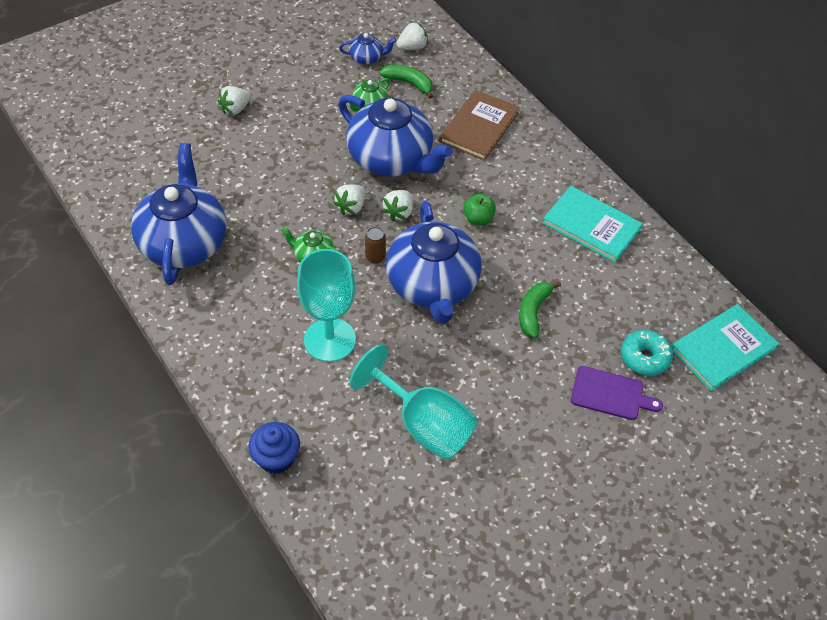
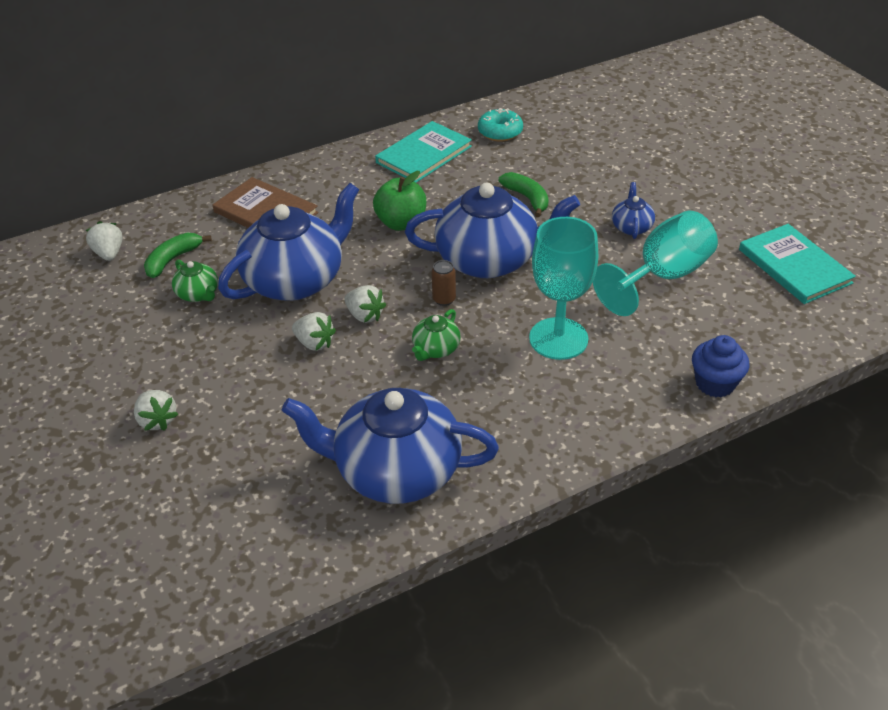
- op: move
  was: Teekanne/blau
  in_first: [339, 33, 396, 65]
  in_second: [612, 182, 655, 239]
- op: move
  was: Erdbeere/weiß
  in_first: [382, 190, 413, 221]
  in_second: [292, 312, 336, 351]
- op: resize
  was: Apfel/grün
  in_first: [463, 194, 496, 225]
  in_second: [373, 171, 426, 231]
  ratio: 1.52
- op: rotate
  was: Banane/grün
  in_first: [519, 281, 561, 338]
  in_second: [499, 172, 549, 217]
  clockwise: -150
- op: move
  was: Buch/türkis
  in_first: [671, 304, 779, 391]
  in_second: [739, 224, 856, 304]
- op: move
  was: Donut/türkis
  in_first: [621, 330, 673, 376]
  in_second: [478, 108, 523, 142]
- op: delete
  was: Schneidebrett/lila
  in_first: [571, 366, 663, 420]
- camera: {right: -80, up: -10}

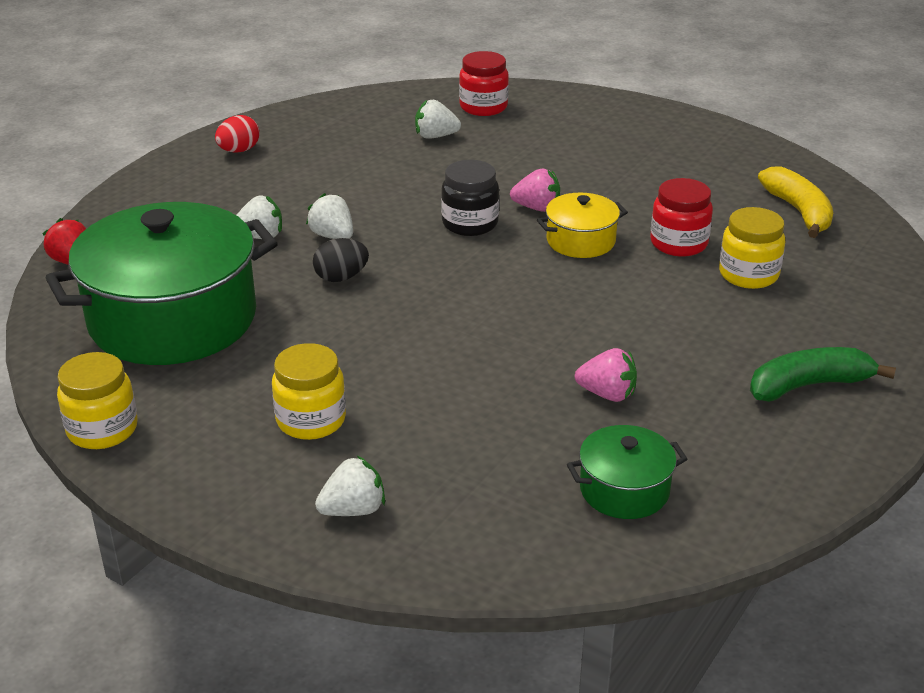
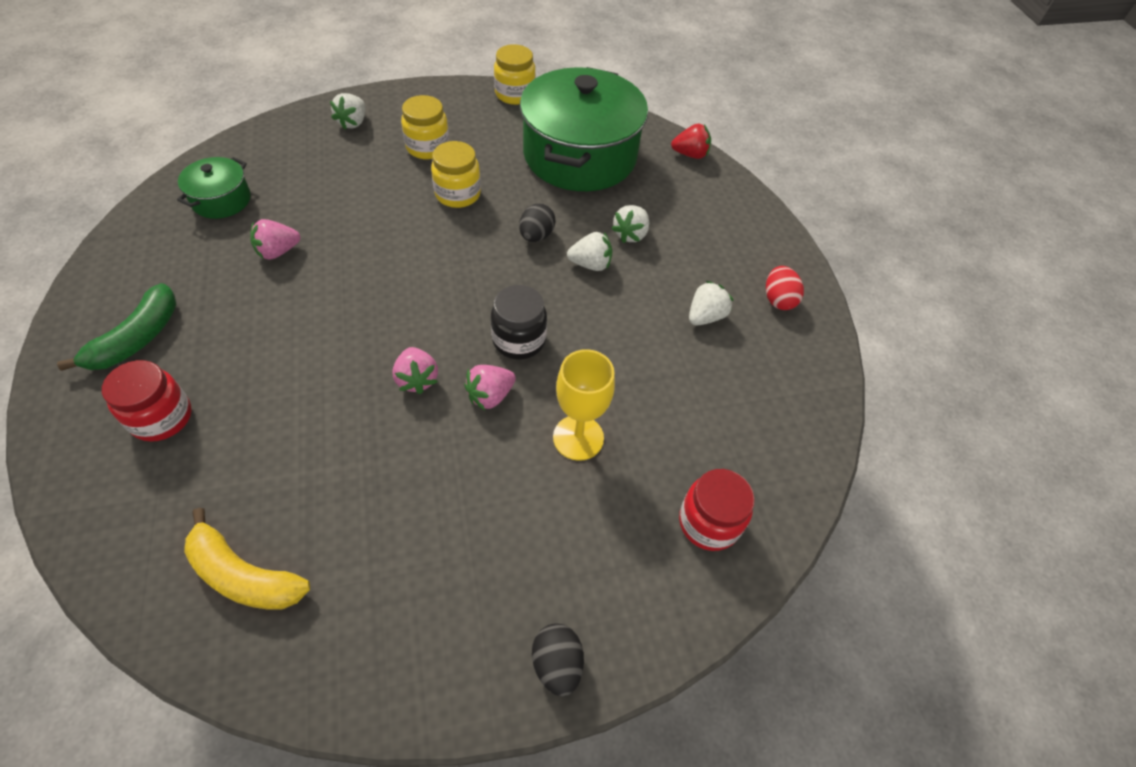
- op: move
  was: Erdbeere/weiß
  in_first: [415, 100, 461, 139]
  in_second: [689, 281, 734, 326]
- op: move
  was: Einmachglas/rot
  in_first: [650, 178, 713, 257]
  in_second: [102, 360, 192, 442]
- op: replace
  was: Kochtopf/gelb
  now: Erdbeere/rosa
  in_first: [537, 193, 628, 258]
  in_second: [392, 347, 438, 394]
- op: move
  was: Einmachglas/gelb
  in_first: [719, 207, 785, 289]
  in_second: [431, 141, 481, 208]
- op: insert
  now: Kelch/gelb
  in_second: [553, 349, 615, 461]
- op: insert
  now: Ei/schwarz
  in_second: [532, 623, 584, 697]
- camera: {right: 130, up: 20}

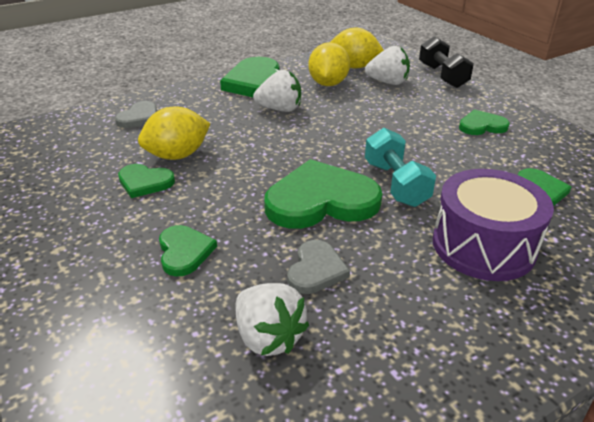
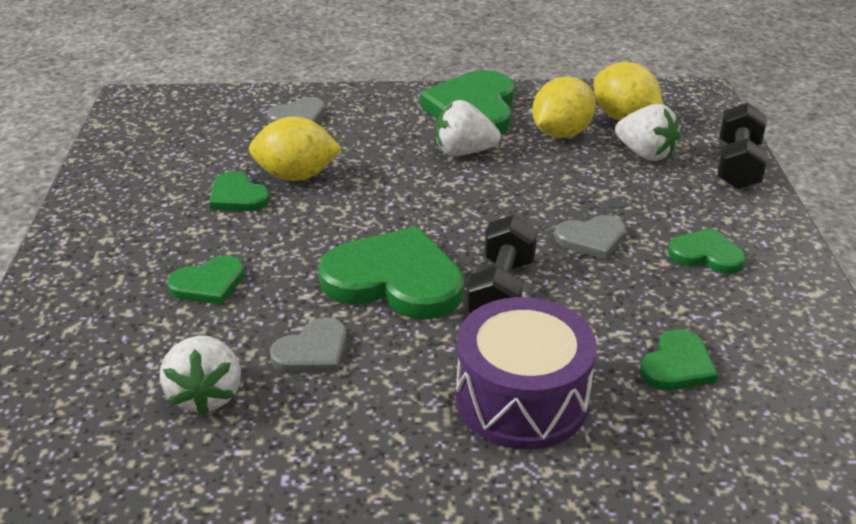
- op: rotate
  was: Erdbeere/weiß
  in_first: [253, 70, 301, 112]
  in_second: [436, 100, 501, 156]
  clockwise: 150
- op: recolor
  was: Hantel/türkis
  now: Hantel/schwarz
  in_first: [365, 128, 436, 207]
  in_second: [466, 215, 537, 313]
- op: rotate
  was: Herz/grün
  in_first: [159, 225, 217, 276]
  in_second: [167, 255, 245, 305]
  clockwise: 45
- op: insert
  now: Herz/grau
  in_second: [555, 215, 626, 260]
- camera: {right: 30, up: 0}

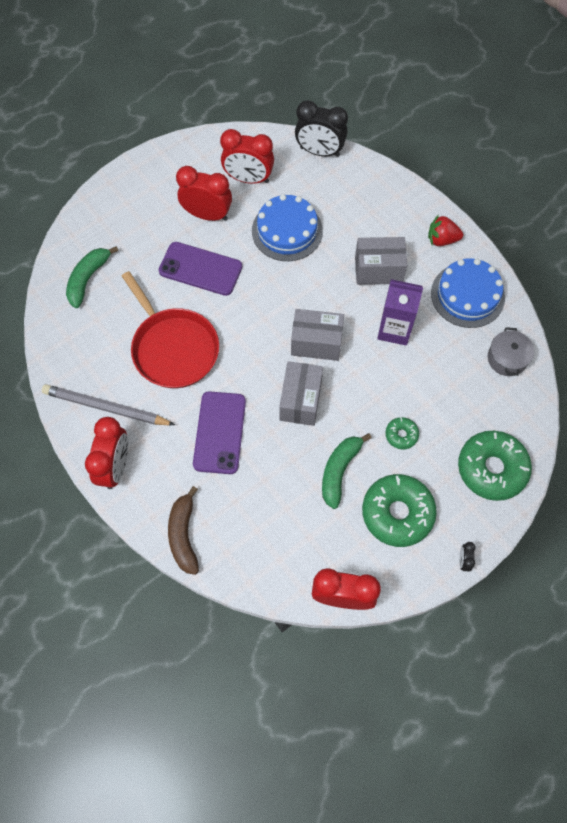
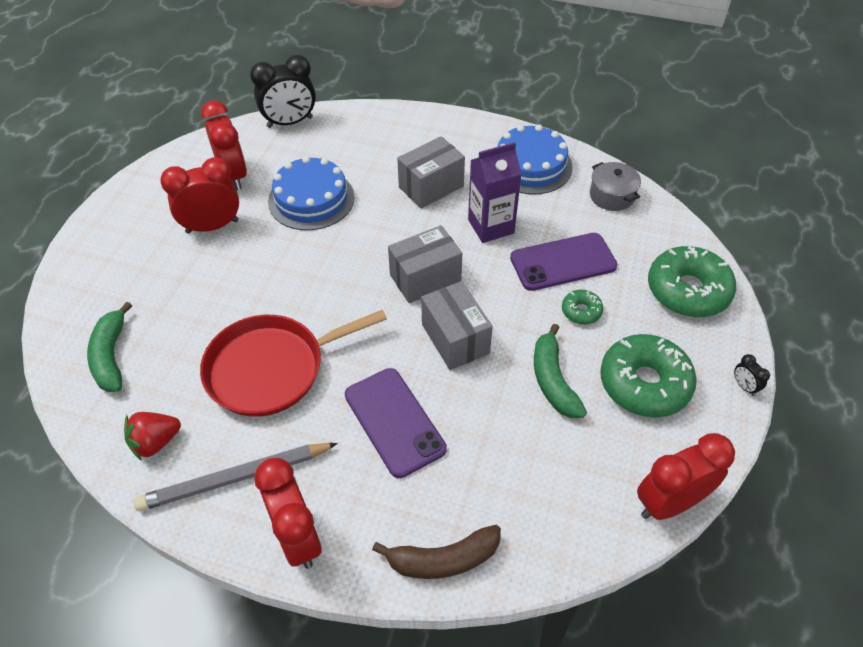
- op: rotate
  was: Wecker/rot
  in_first: [220, 129, 274, 184]
  in_second: [201, 100, 247, 190]
  clockwise: -90
- op: move
  was: Erdbeere/rot
  in_first: [428, 214, 463, 246]
  in_second: [124, 412, 181, 461]
- op: move
  was: Handy/lila
  in_first: [159, 242, 242, 296]
  in_second: [510, 233, 617, 291]
- op: rotate
  was: Pfanne/rot
  in_first: [122, 271, 219, 388]
  in_second: [200, 310, 387, 417]
  clockwise: 135
- op: rotate
  was: Banane/braun
  in_first: [168, 486, 199, 575]
  in_second: [372, 525, 501, 579]
  clockwise: -60
- camera: {right: -35, up: -15}

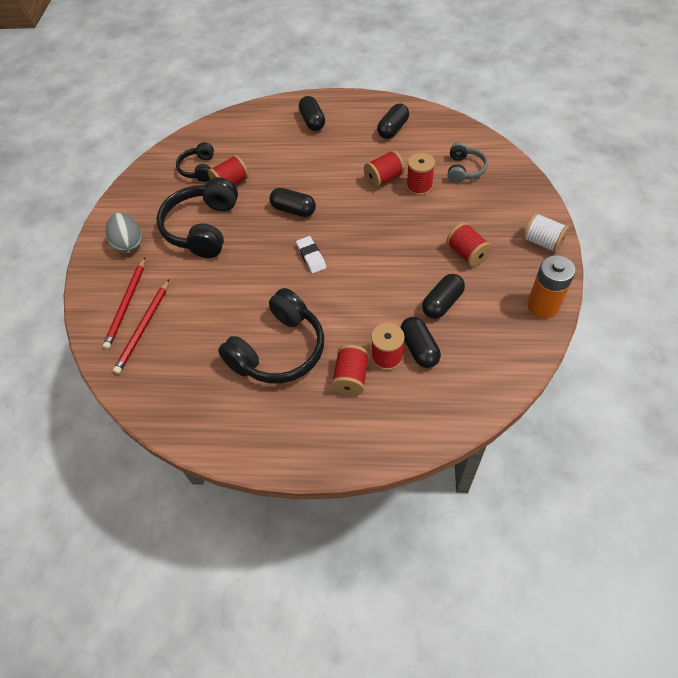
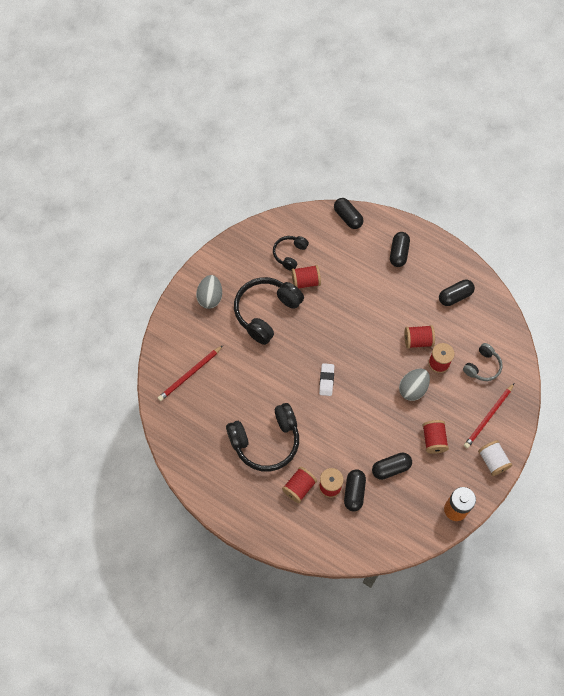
- op: move
  was: Kapsel/schwarz
  in_first: [269, 188, 316, 217]
  in_second: [334, 198, 363, 229]
- op: move
  was: Bleistift/rot
  in_first: [103, 257, 145, 349]
  in_second: [464, 383, 514, 448]
- op: insert
  now: Ei/grau
  in_second: [399, 368, 430, 401]
- camera: {right: 25, up: 10}

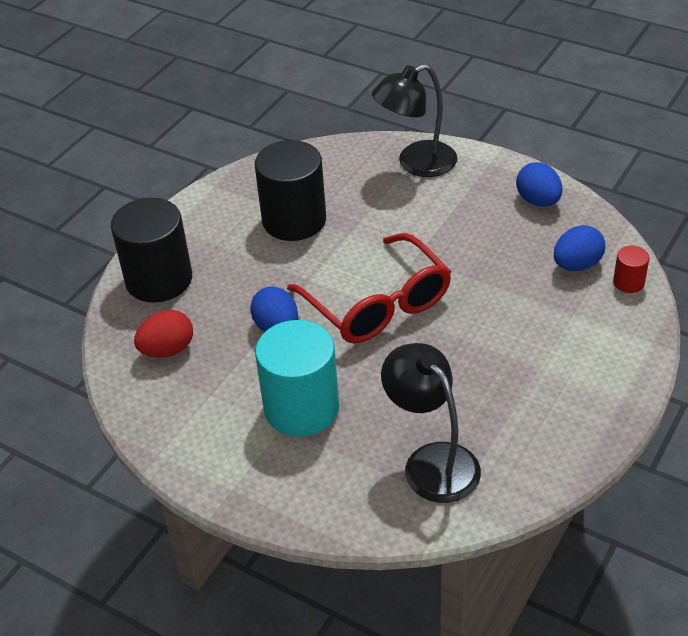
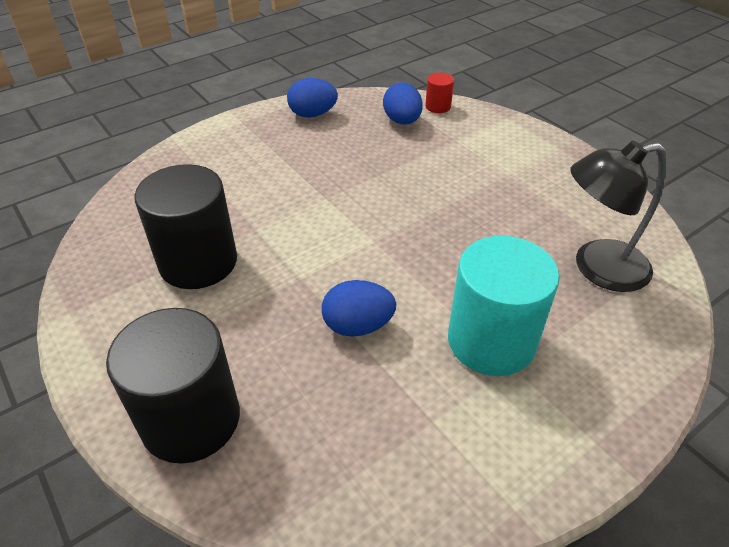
- op: delete
  was: Lampe/schwarz
  in_first: [372, 64, 457, 177]
- op: delete
  was: Brille/rot
  in_first: [287, 233, 451, 344]
- op: delete
  was: Ei/rot
  in_first: [134, 310, 193, 358]
- camera: {right: -70, up: 0}

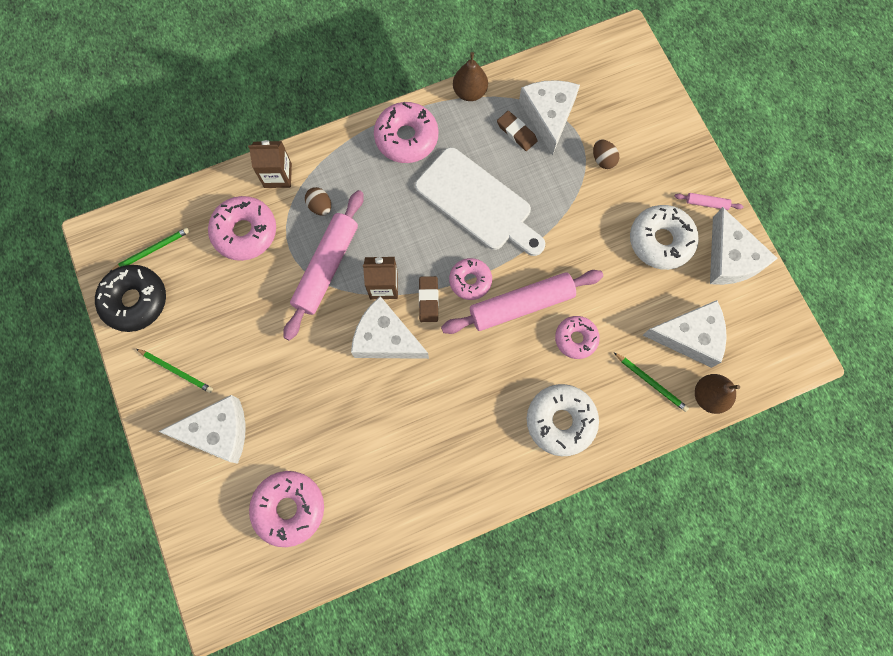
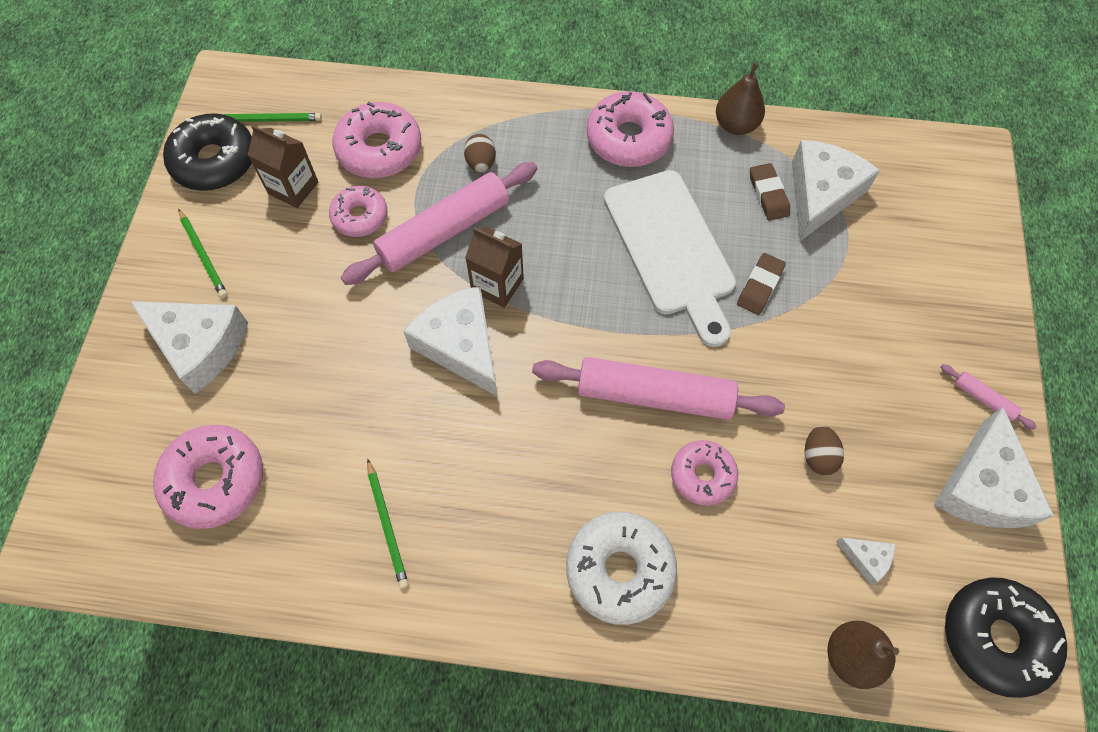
- op: move
  was: Ei/braun
  in_first: [593, 139, 619, 169]
  in_second: [805, 425, 844, 475]
- op: move
  was: Getränkekarton/braun
  in_first: [248, 140, 292, 188]
  in_second: [248, 125, 318, 208]
- op: delete
  was: Donut/weiß
  in_first: [630, 205, 699, 270]
- op: move
  was: Donut/rosa
  in_first: [449, 258, 492, 300]
  in_second: [329, 186, 387, 237]
- op: move
  was: Radiergummi/braun
  in_first: [419, 276, 439, 322]
  in_second: [737, 253, 786, 315]
- op: resize
  was: Käse/weiß
  in_first: [643, 300, 727, 368]
  in_second: [836, 538, 895, 585]
  ratio: 0.45
- op: move
  was: Bleistift/grün
  in_first: [614, 353, 689, 412]
  in_second: [367, 459, 409, 589]
- op: insert
  now: Donut/schwarz
  in_second: [945, 577, 1067, 698]
- camera: {right: 30, up: -10}

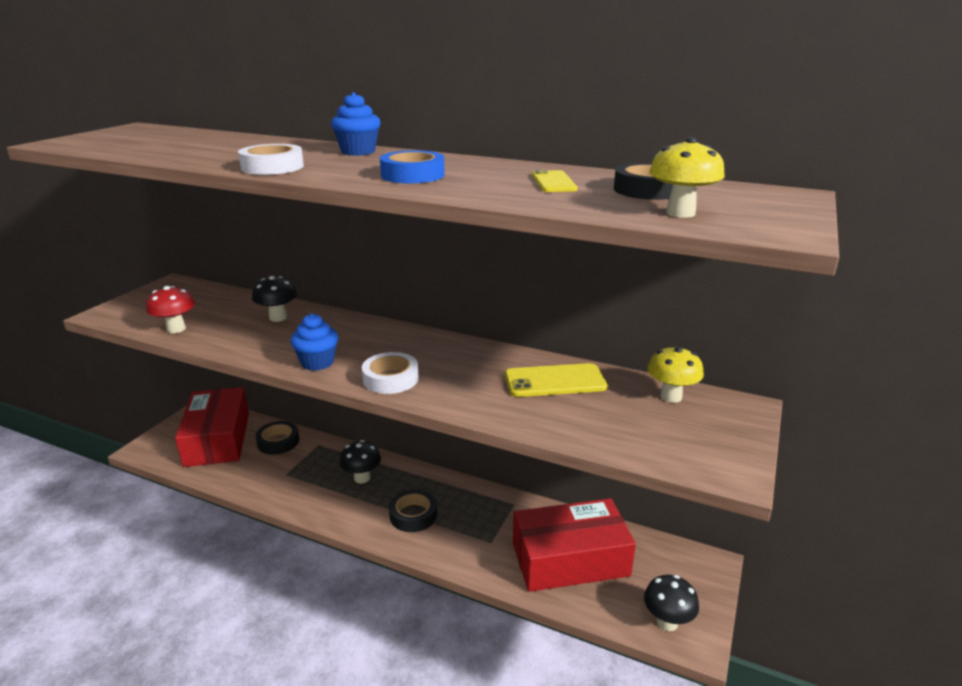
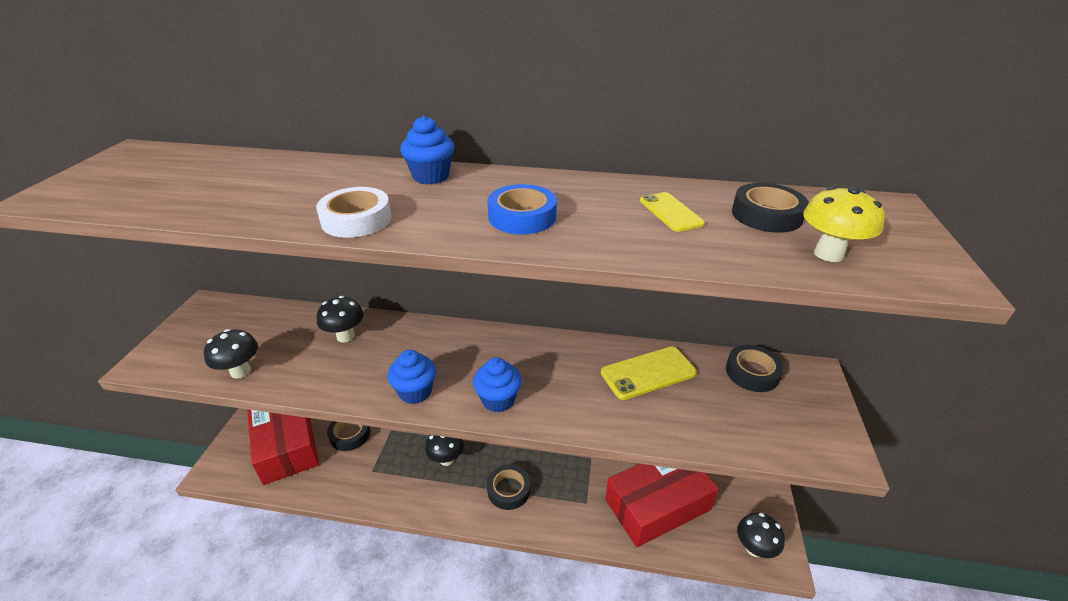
- op: recolor
  was: Pilz/rot
  now: Pilz/schwarz
  in_first: [146, 286, 195, 333]
  in_second: [204, 329, 258, 379]
- op: replace
  was: Pilz/gelb
  now: Klebeband/schwarz
  in_first: [647, 346, 704, 403]
  in_second: [726, 345, 784, 392]
- op: replace
  was: Klebeband/weiß
  now: Muffin/blau
  in_first: [362, 352, 419, 394]
  in_second: [473, 357, 522, 413]
- camera: {right: -15, up: 10}

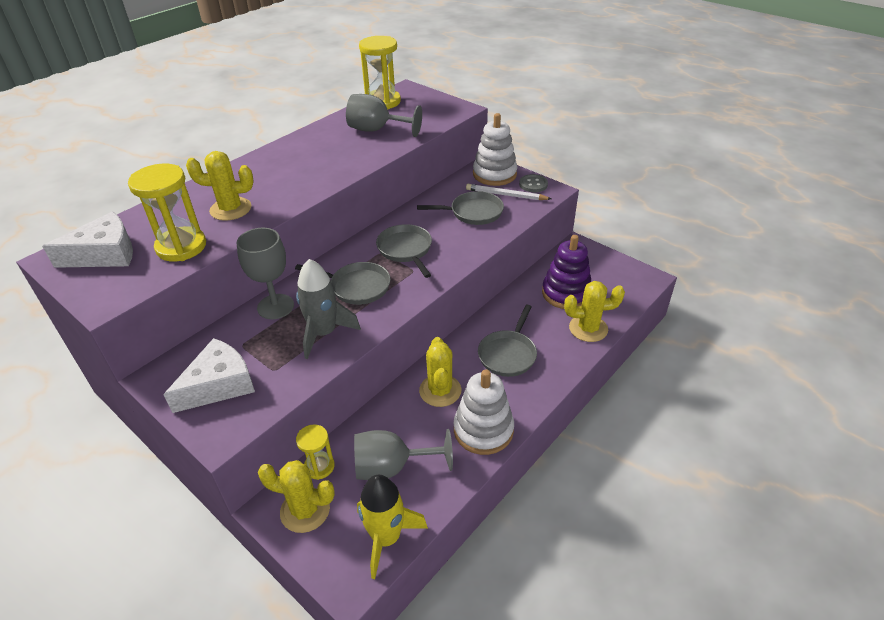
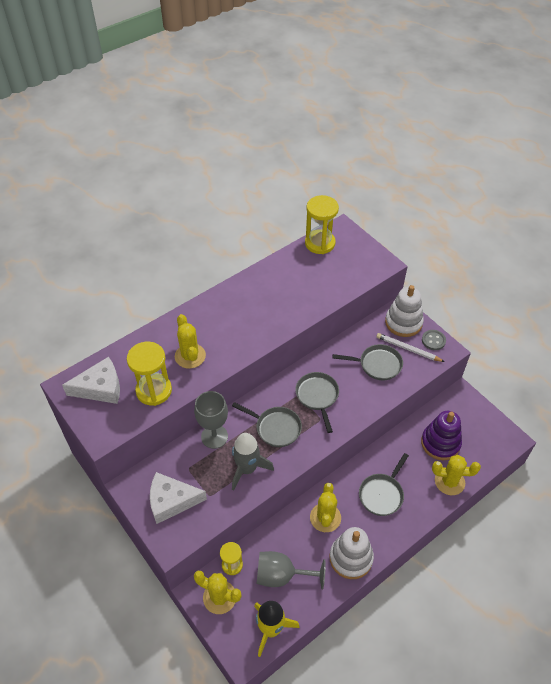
- op: delete
  was: Kelch/grau
  in_first: [346, 94, 422, 137]
- op: rotate
  was: Kaktus/gelb
  in_first: [186, 151, 254, 221]
  in_second: [175, 314, 206, 369]
  clockwise: 60
- op: rotate
  was: Käse/weiß
  in_first: [163, 338, 255, 413]
  in_second: [150, 472, 207, 524]
  clockwise: -150
- camera: {right: 10, up: 10}

